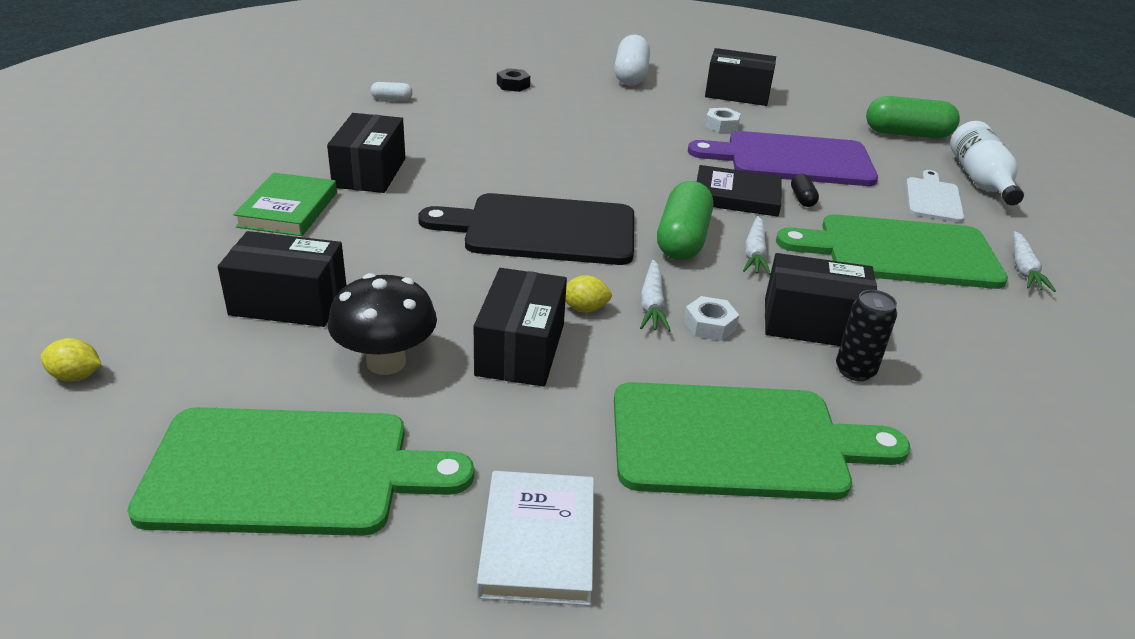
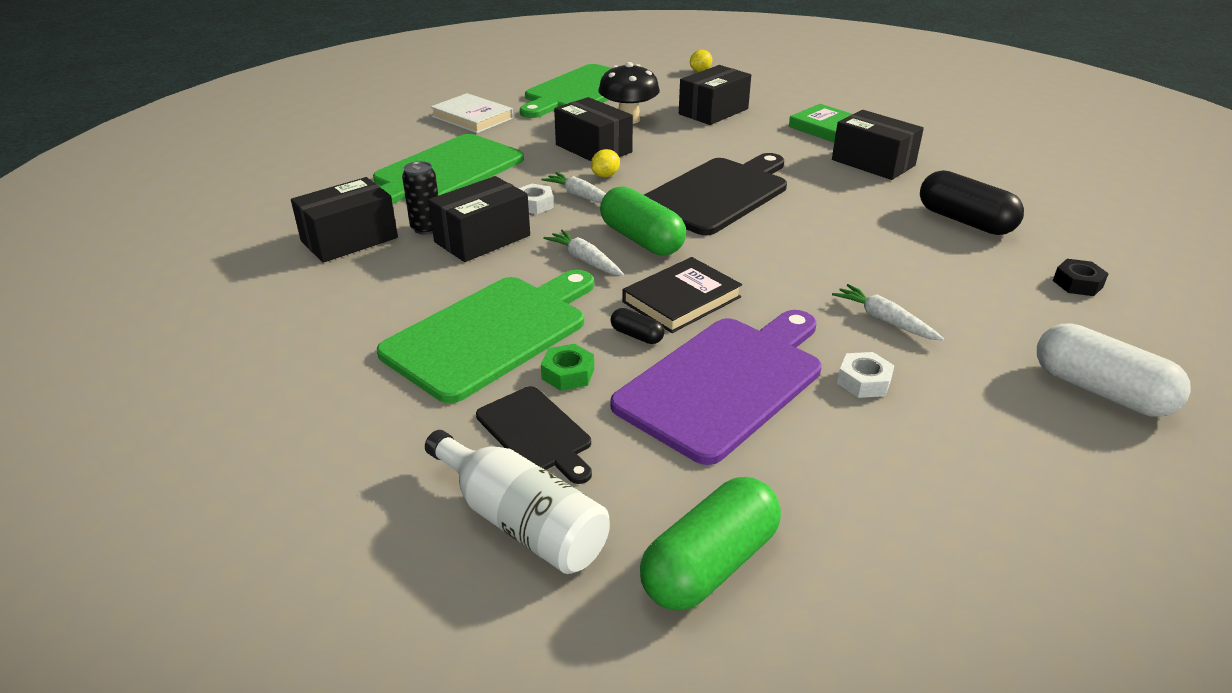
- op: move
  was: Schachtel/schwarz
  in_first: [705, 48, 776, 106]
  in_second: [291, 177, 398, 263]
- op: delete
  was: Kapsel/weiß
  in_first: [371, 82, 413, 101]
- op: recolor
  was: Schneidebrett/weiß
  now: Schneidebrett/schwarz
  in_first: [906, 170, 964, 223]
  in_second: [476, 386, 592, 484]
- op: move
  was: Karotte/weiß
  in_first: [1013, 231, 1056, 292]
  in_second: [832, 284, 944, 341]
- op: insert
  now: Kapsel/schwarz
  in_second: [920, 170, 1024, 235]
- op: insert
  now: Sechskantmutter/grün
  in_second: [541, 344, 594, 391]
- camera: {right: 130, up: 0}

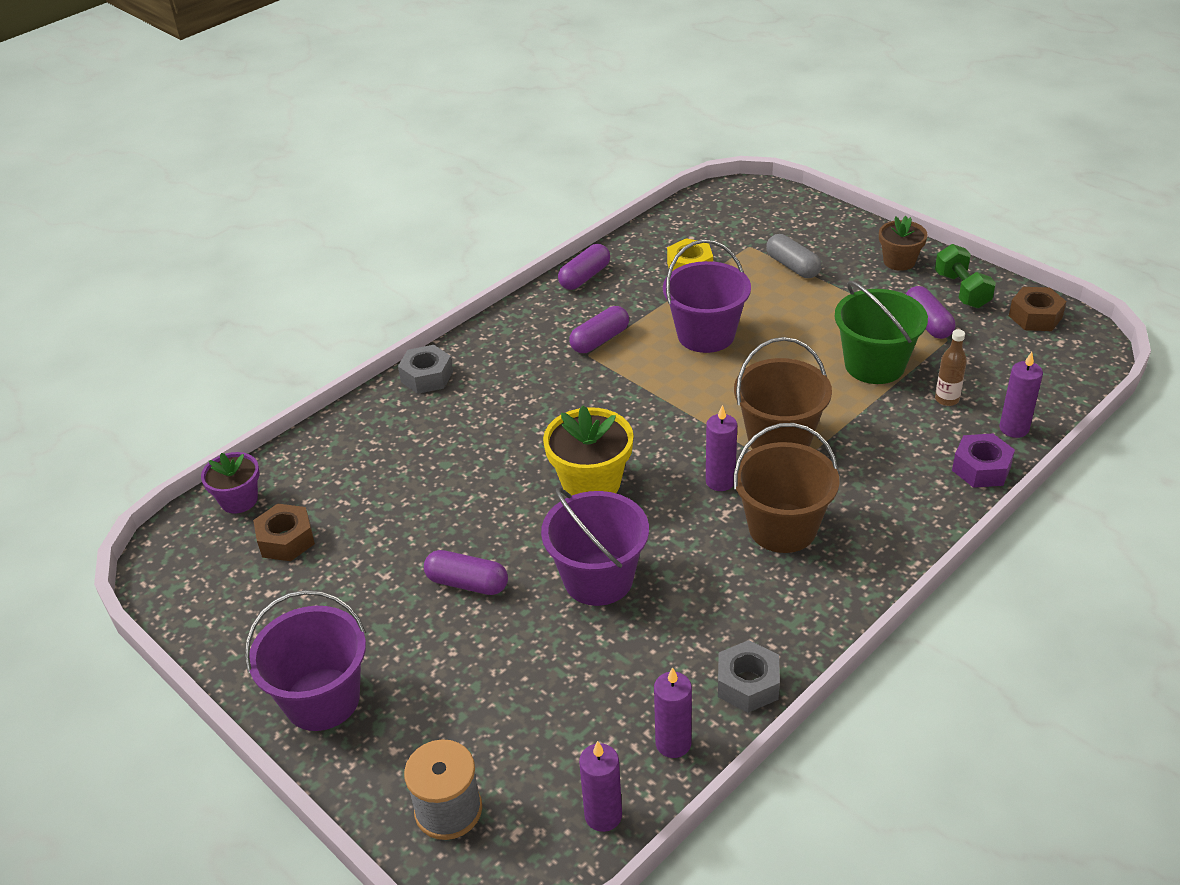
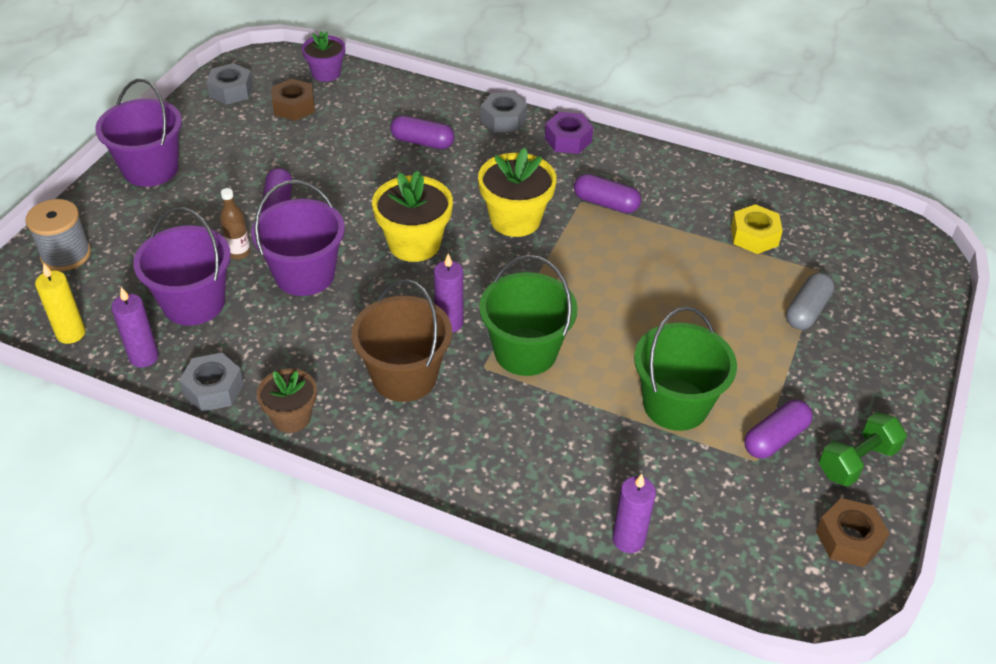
- op: move
  was: Blumentopf/braun
  in_first: [879, 216, 928, 271]
  in_second: [257, 369, 317, 433]
- op: move
  was: Eimer/lila
  in_first: [663, 240, 751, 353]
  in_second: [133, 207, 231, 325]
- op: move
  was: Kapsel/lila
  in_first: [558, 244, 610, 290]
  in_second: [390, 115, 455, 149]
- op: move
  was: Flasche/braun
  in_first: [935, 329, 967, 406]
  in_second: [220, 188, 251, 260]
- op: recolor
  was: Eimer/braun
  now: Eimer/grün
  in_first: [734, 337, 832, 449]
  in_second: [479, 255, 578, 376]
- op: move
  was: Sechskantmutter/lila
  in_first: [952, 433, 1015, 488]
  in_second: [545, 112, 593, 154]
- op: recolor
  was: Kerze/lila
  now: Kerze/gelb
  in_first: [579, 741, 622, 832]
  in_second: [35, 263, 85, 344]
- op: insert
  now: Sechskantmutter/grau
  in_second: [206, 63, 253, 105]
- op: insert
  now: Blumentopf/gelb
  in_second: [478, 148, 557, 237]
- camera: {right: 65, up: 5}

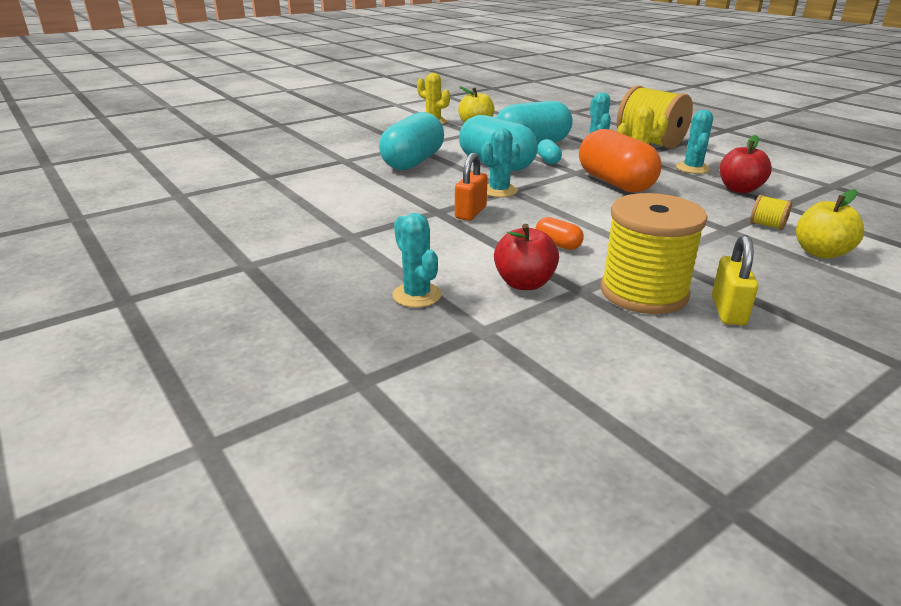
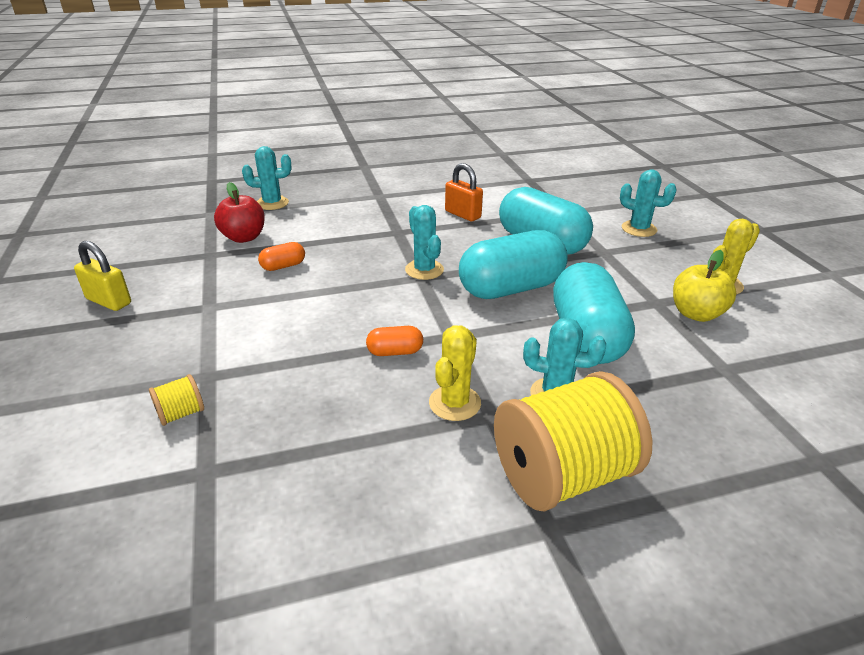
- op: move
  was: Kaktus/türkis
  in_first: [676, 110, 713, 174]
  in_second: [620, 169, 677, 237]
- op: resize
  was: Kapsel/orange
  in_first: [579, 129, 662, 192]
  in_second: [366, 326, 423, 356]
  ratio: 0.43
- op: delete
  was: Apfel/rot
  in_first: [720, 135, 772, 193]
- op: delete
  was: Kapsel/türkis
  in_first: [537, 139, 562, 165]
- op: move
  was: Vorhängeschloss/orange
  in_first: [455, 153, 488, 221]
  in_second: [445, 163, 483, 221]
- op: delete
  was: Apfel/gelb
  in_first: [796, 189, 865, 259]
- op: delete
  was: Garnrolle/gelb
  in_first: [601, 193, 708, 314]
- camera: {right: 110, up: 5}

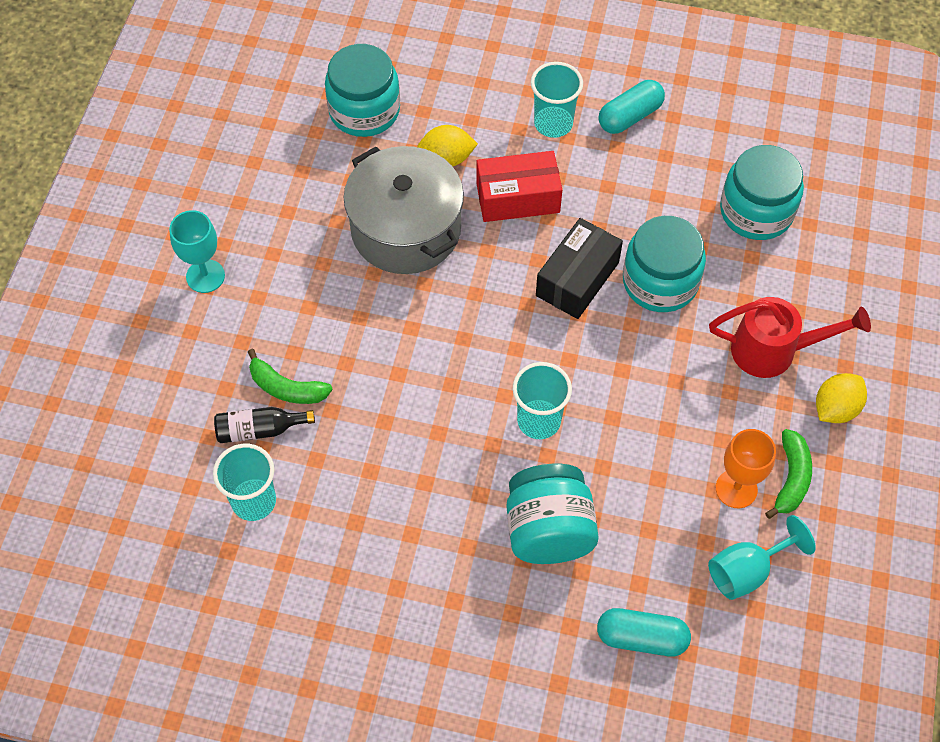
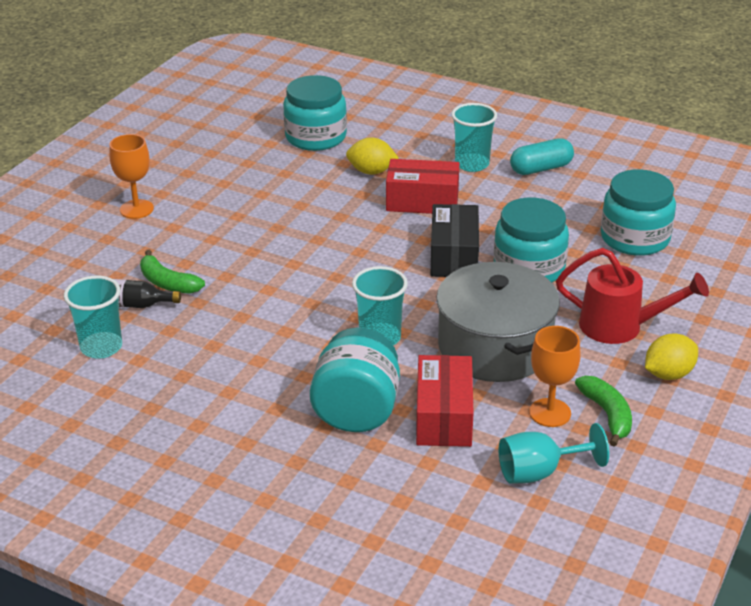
- op: move
  was: Kochtopf/grau
  in_first: [344, 146, 464, 274]
  in_second: [436, 262, 560, 382]
- op: recolor
  was: Kelch/türkis
  now: Kelch/orange
  in_first: [169, 210, 225, 293]
  in_second: [109, 134, 154, 219]
- op: rotate
  was: Schachtel/schwarz
  in_first: [536, 218, 623, 319]
  in_second: [431, 204, 479, 277]
  clockwise: -45
- op: rotate
  was: Banane/grün
  in_first: [765, 429, 812, 519]
  in_second: [575, 376, 632, 447]
  clockwise: -45
- op: delete
  was: Kapsel/türkis
  in_first: [597, 608, 691, 657]
- op: insert
  now: Schachtel/rot
  in_second: [416, 355, 473, 447]
- camera: {right: 15, up: -25}

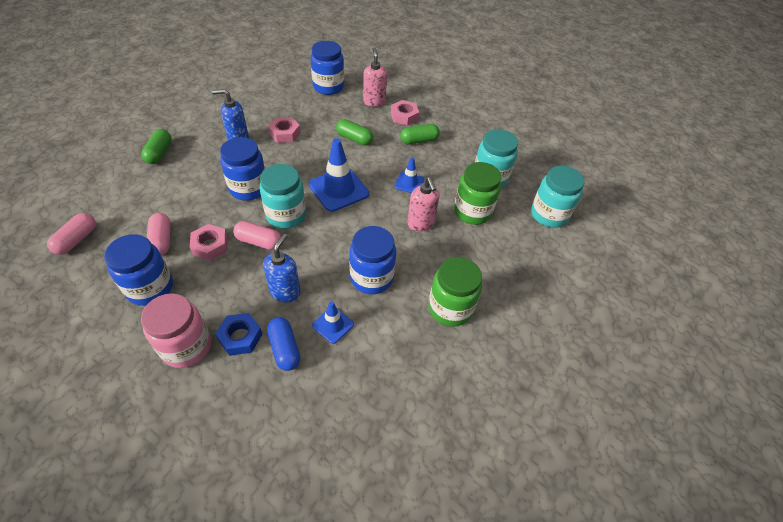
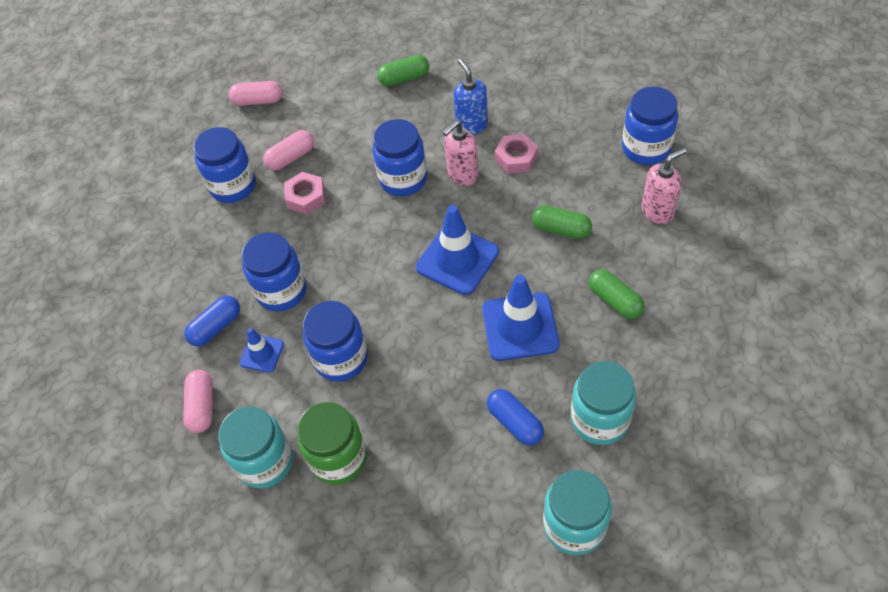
- op: delete
  was: Sechskantmutter/rosa
  in_first: [391, 100, 419, 126]
- op: rotate
  was: Kapsel/grün
  in_first: [336, 119, 373, 146]
  in_second: [532, 205, 592, 239]
  clockwise: -75
- op: resize
  was: Leitkegel/blau
  in_first: [394, 157, 424, 193]
  in_second: [482, 275, 559, 361]
  ratio: 1.85
- op: replace
  was: Einmachglas/grün
  now: Kapsel/blau
  in_first: [454, 162, 501, 225]
  in_second: [487, 389, 544, 445]
- op: move
  was: Einmachglas/türkis
  in_first: [260, 164, 306, 229]
  in_second: [218, 406, 293, 488]
- op: move
  was: Seifenspender/rosa
  in_first: [407, 177, 440, 232]
  in_second: [443, 120, 479, 186]
- op: move
  was: Kapsel/rosa
  in_first: [233, 221, 281, 250]
  in_second: [183, 370, 213, 433]
- op: replace
  was: Seifenspender/blau
  now: Einmachglas/blau
  in_first: [263, 234, 301, 303]
  in_second: [241, 232, 307, 312]
- op: delete
  was: Einmachglas/rosa
  in_first: [141, 293, 211, 368]
- op: delete
  was: Sechskantmutter/blau
  in_first: [215, 313, 262, 356]
- camera: {right: 75, up: 5}

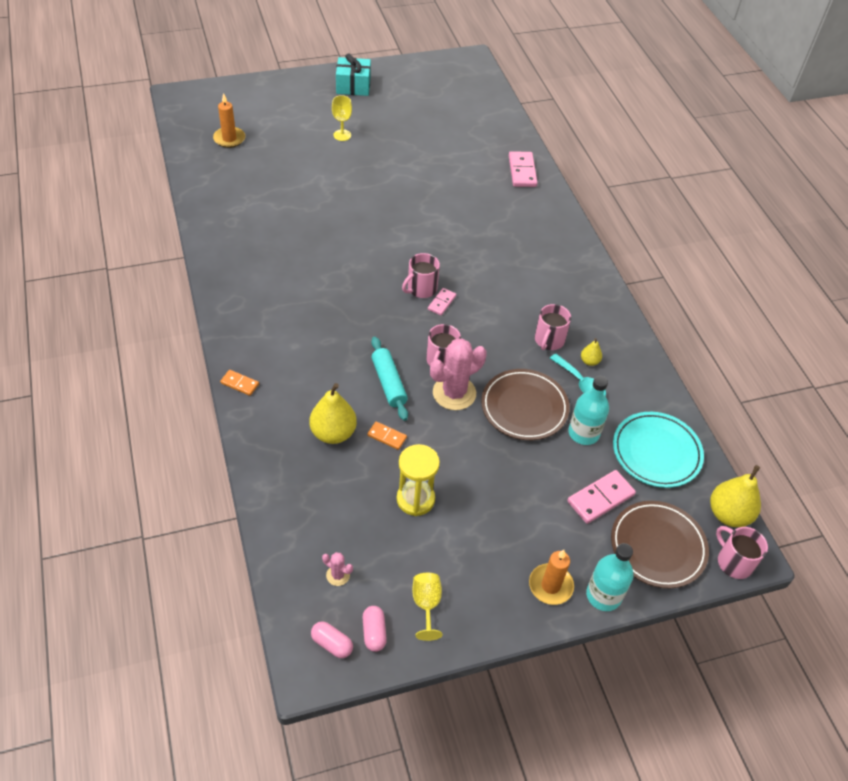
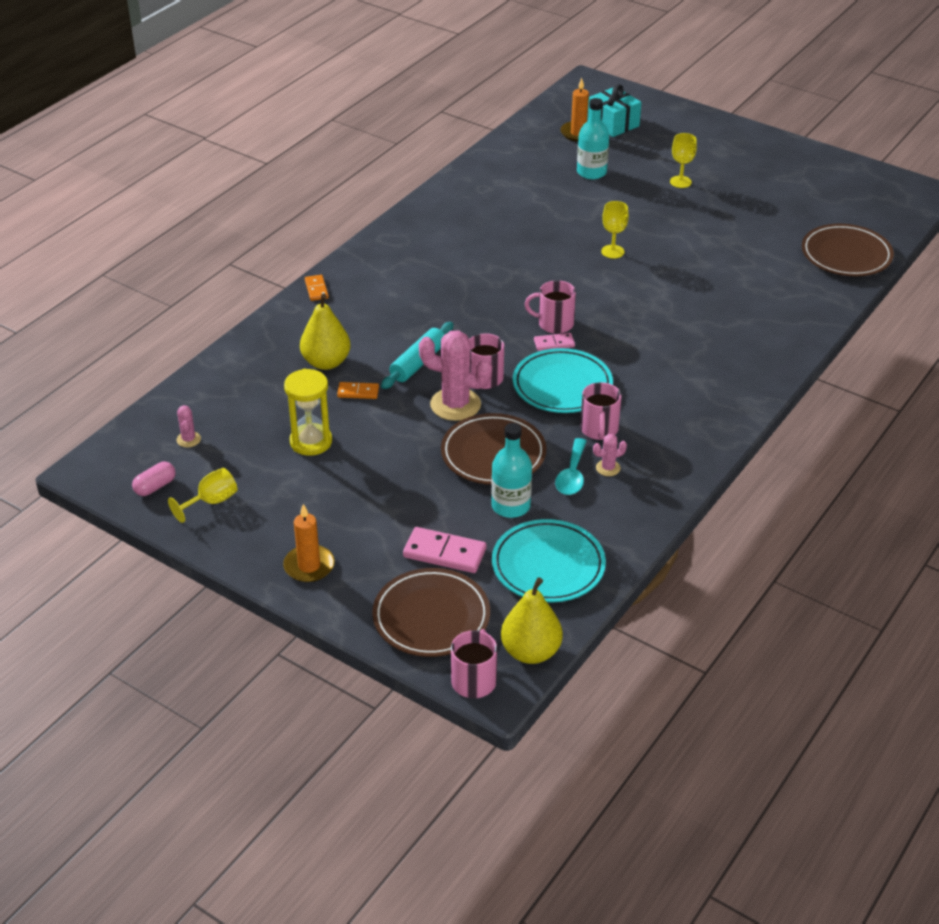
- op: move
  was: Geschenk/türkis
  in_first: [336, 53, 371, 96]
  in_second: [587, 84, 642, 137]
- op: delete
  was: Dominostein/rosa
  in_first: [509, 151, 538, 187]
- op: rotate
  was: Tasse/rosa
  in_first: [535, 304, 571, 350]
  in_second: [580, 382, 622, 440]
  clockwise: -75
- op: replace
  was: Birne/gelb
  now: Kaktus/rosa
  in_first: [581, 338, 602, 366]
  in_second: [593, 434, 627, 476]
- op: rotate
  was: Dominostein/orange
  in_first: [367, 421, 407, 450]
  in_second: [337, 382, 379, 399]
  clockwise: -75
- op: move
  was: Flasche/türkis
  in_first: [586, 543, 633, 611]
  in_second: [577, 98, 609, 179]
- op: delete
  was: Kapsel/rosa
  in_first: [311, 621, 353, 658]
- op: insert
  now: Kelch/gelb
  in_second: [601, 201, 629, 259]
- op: insert
  now: Teller/braun
  in_second: [802, 224, 894, 276]
- op: insert
  now: Teller/türkis
  in_second: [513, 348, 613, 413]
- camera: {right: 55, up: -10}

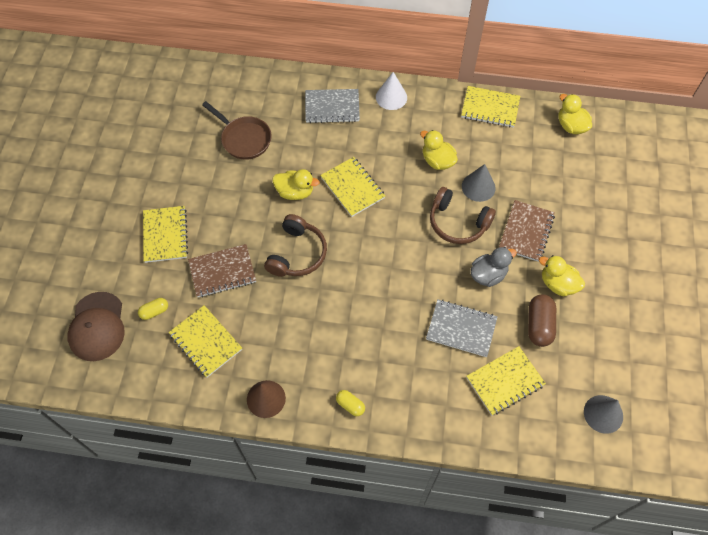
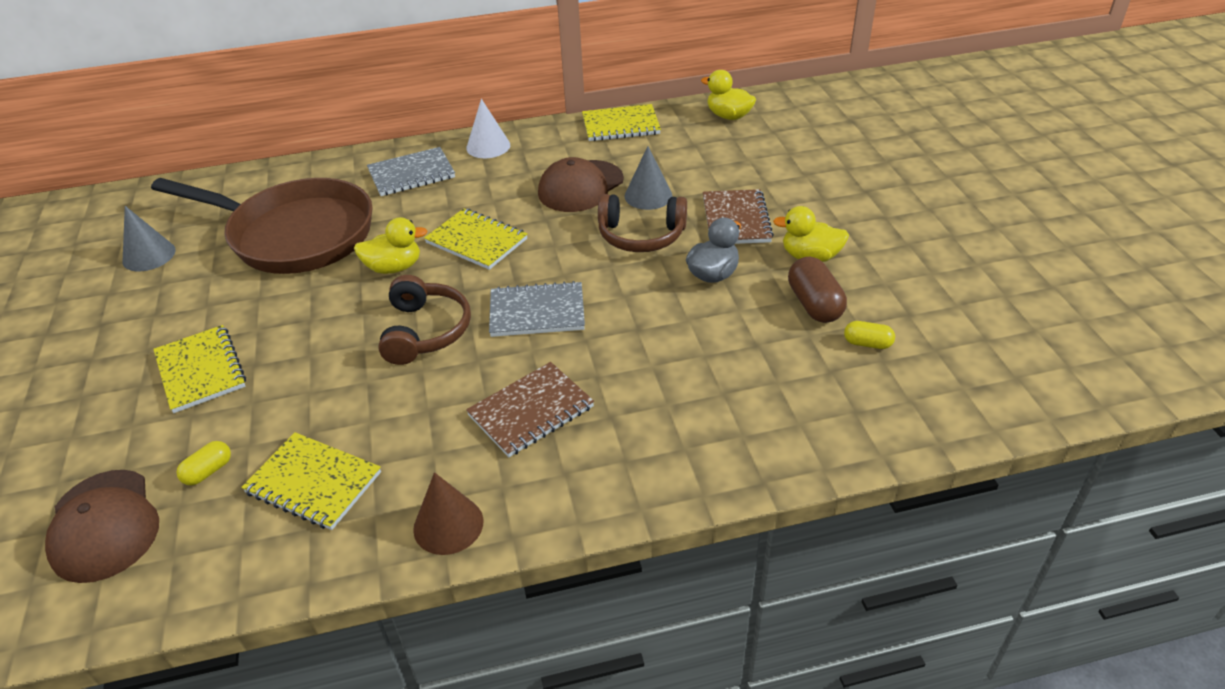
- op: resize
  was: Pfanne/braun
  in_first: [202, 101, 272, 160]
  in_second: [151, 178, 373, 274]
  ratio: 1.88
- op: replace
  was: Ente/gelb
  now: Kappe/braun
  in_first: [420, 130, 458, 170]
  in_second: [538, 157, 624, 212]
- op: move
  was: Notizbuch/braun
  in_first: [188, 244, 256, 298]
  in_second: [466, 362, 594, 457]
- op: move
  was: Notizbuch/grau
  in_first: [426, 299, 498, 357]
  in_second: [489, 281, 585, 337]
- op: delete
  was: Notizbuch/gelb
  in_first: [466, 346, 546, 416]
- op: move
  was: Kapsel/gelb
  in_first: [336, 390, 365, 416]
  in_second: [844, 321, 895, 349]
- op: move
  was: Kegel/grau
  in_first: [584, 395, 623, 434]
  in_second: [123, 206, 176, 271]
- camera: {right: -20, up: -20}

